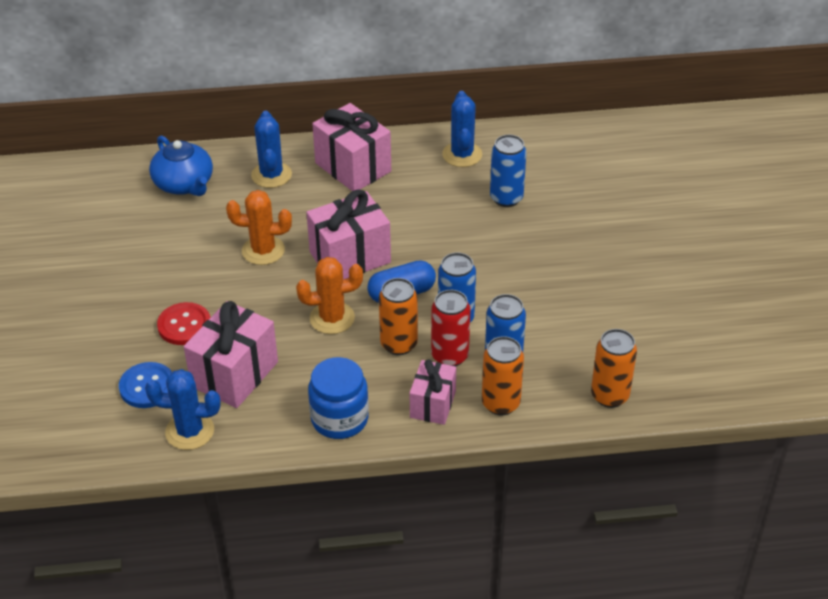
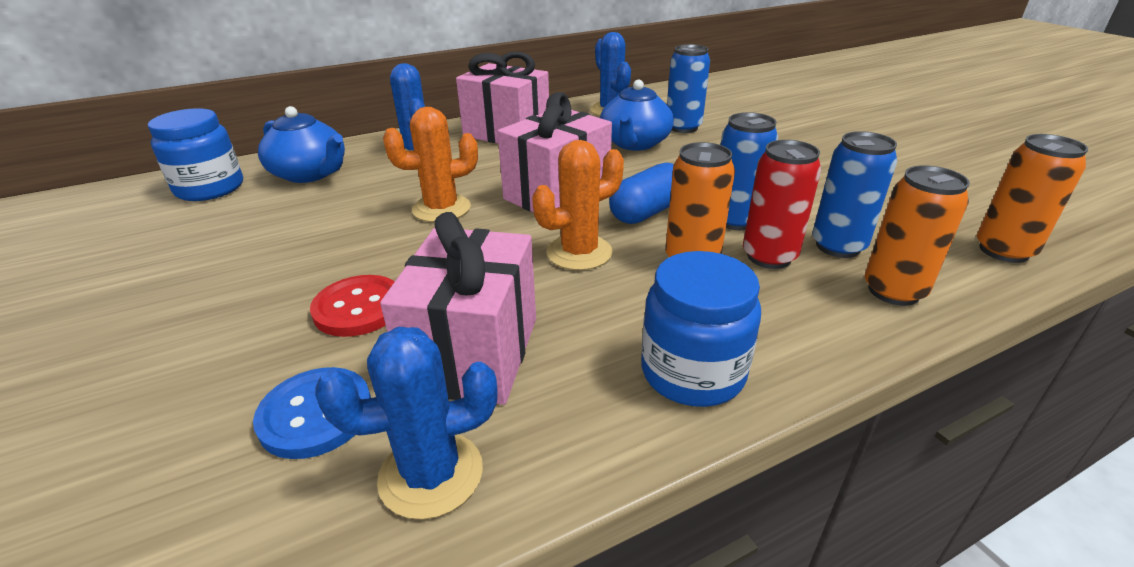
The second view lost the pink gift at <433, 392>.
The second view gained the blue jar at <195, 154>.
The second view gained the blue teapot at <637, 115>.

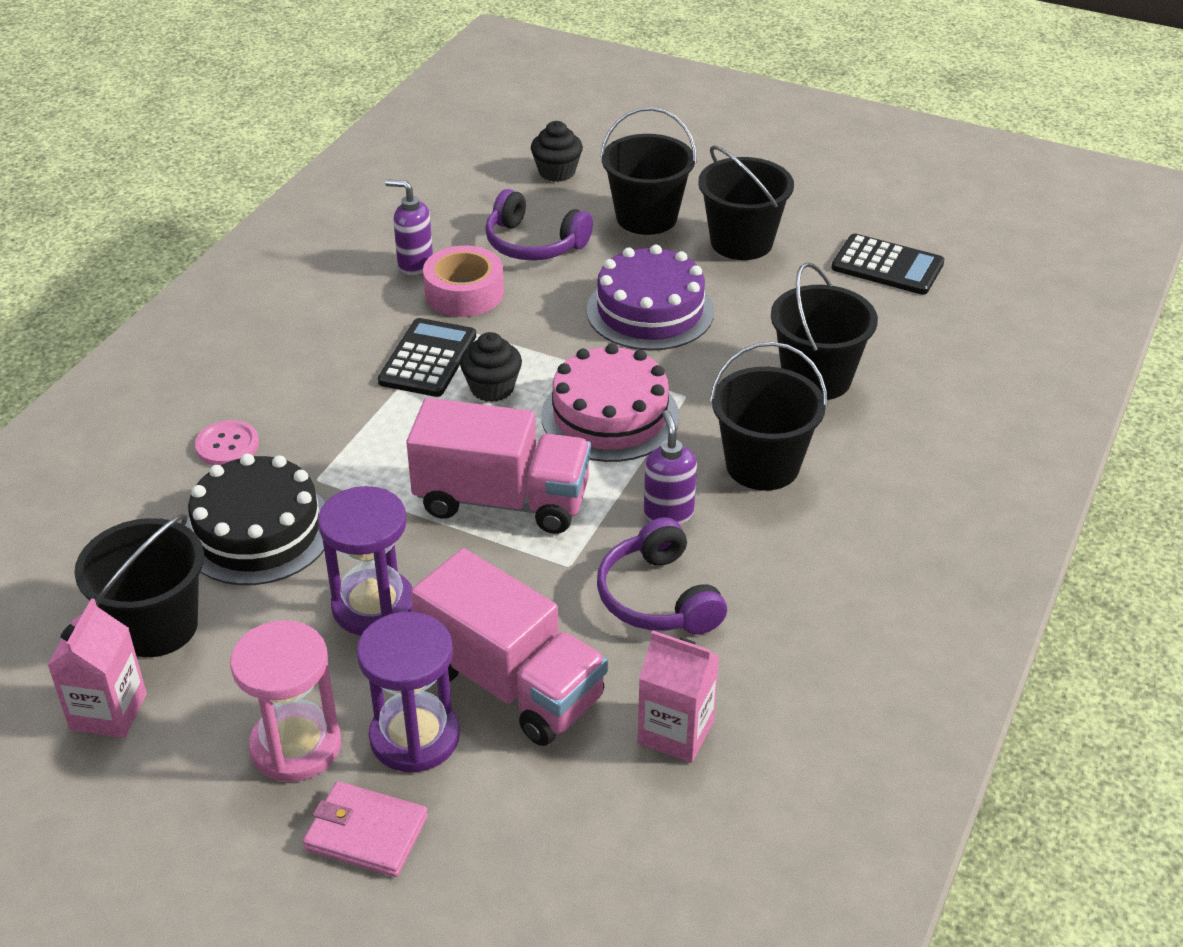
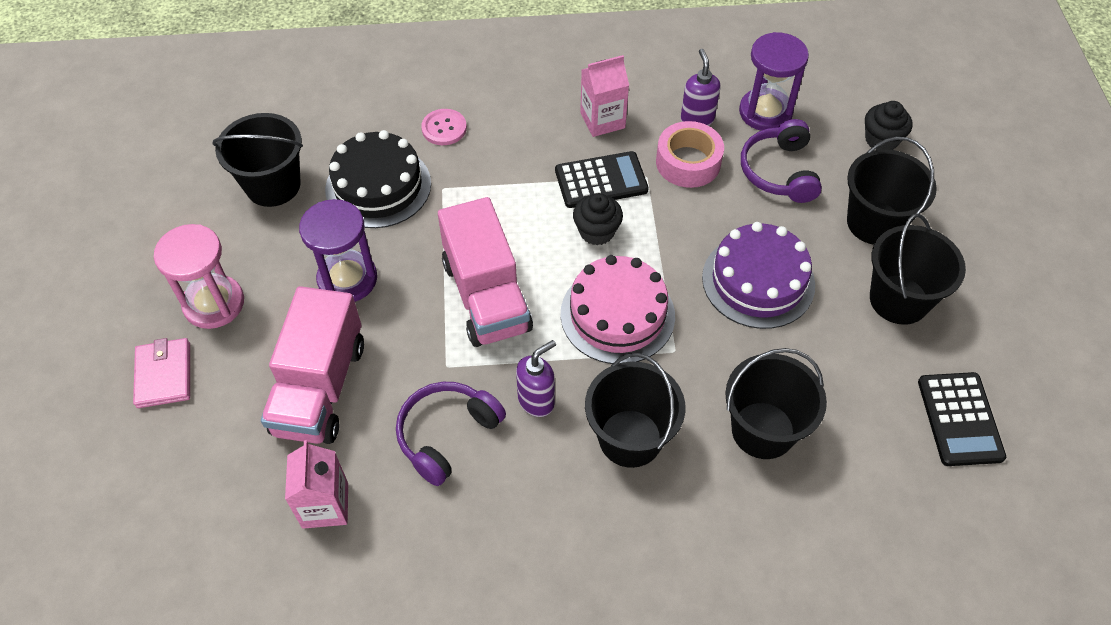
The pink carton ended up elsewhere, having gone from <97, 668> to <604, 96>.
The purple hourglass ended up elsewhere, having gone from <408, 692> to <774, 81>.

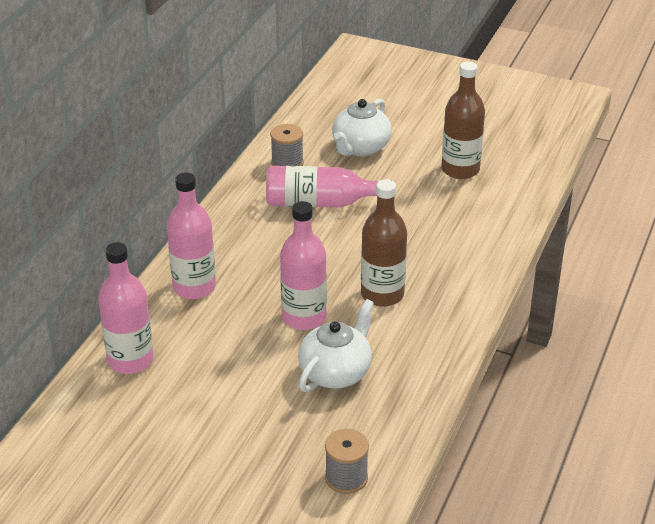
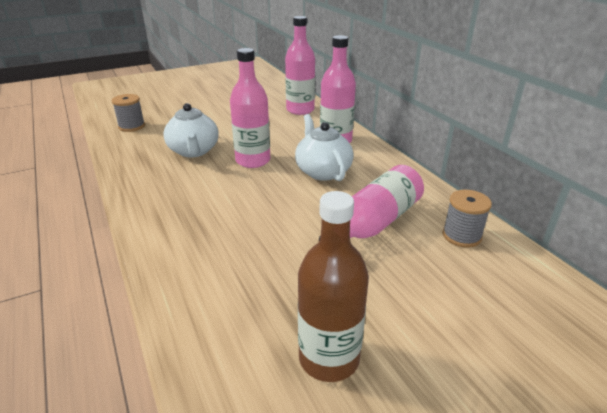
The second view lost the brown bottle at <384, 243>.
The white teapot ended up elsewhere, having gone from <362, 127> to <324, 147>.

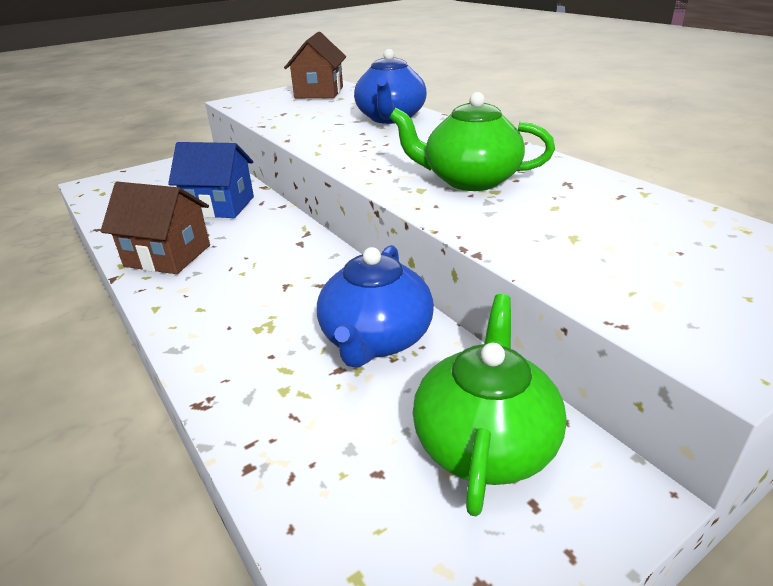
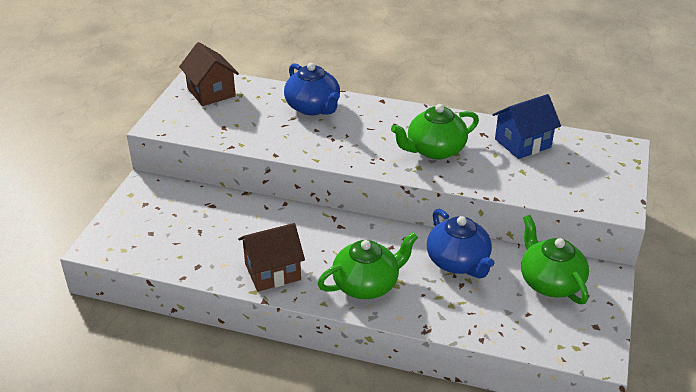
The second view gained the green teapot at <367, 265>.
The blue house ended up elsewhere, having gone from <211, 180> to <527, 126>.

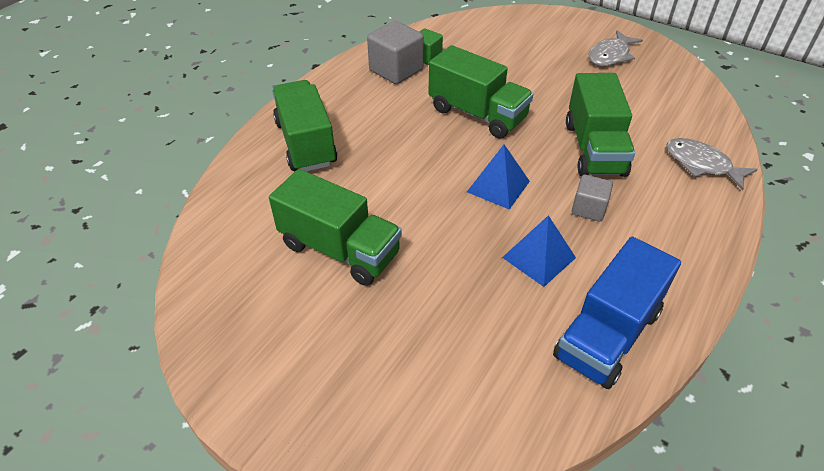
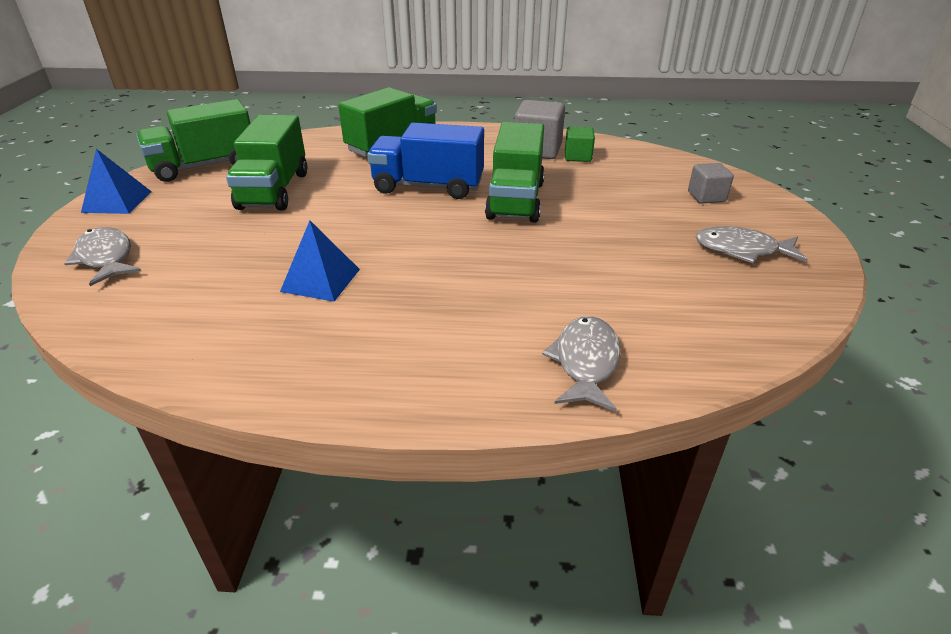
The second view gained the grey fish at <102, 256>.
The blue pyramid ended up elsewhere, having gone from <498, 177> to <116, 181>.
The blue truck ended up elsewhere, having gone from <617, 313> to <425, 161>.
The green truck ended up elsewhere, having gone from <600, 125> to <193, 140>.
The grey cube ended up elsewhere, having gone from <592, 197> to <711, 183>.

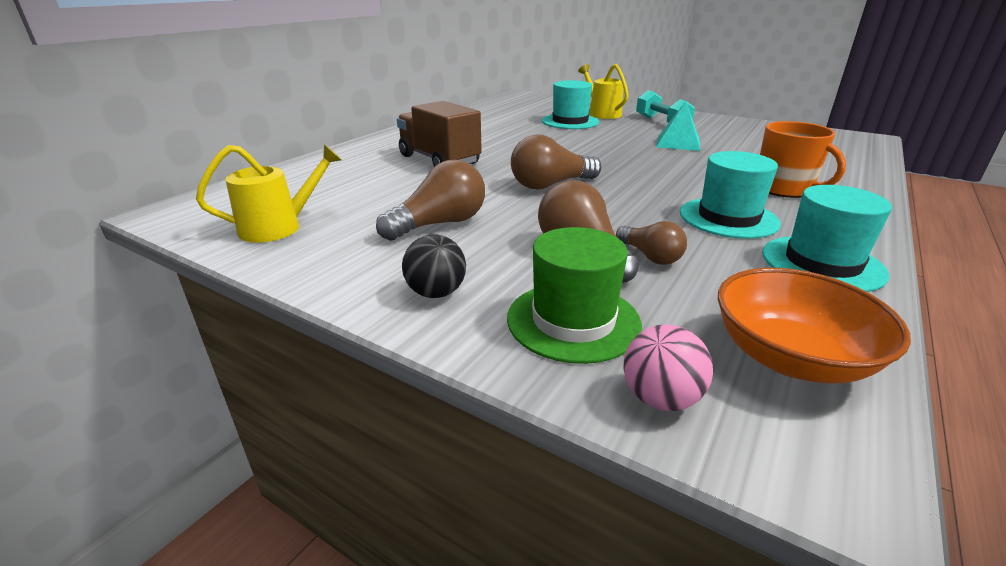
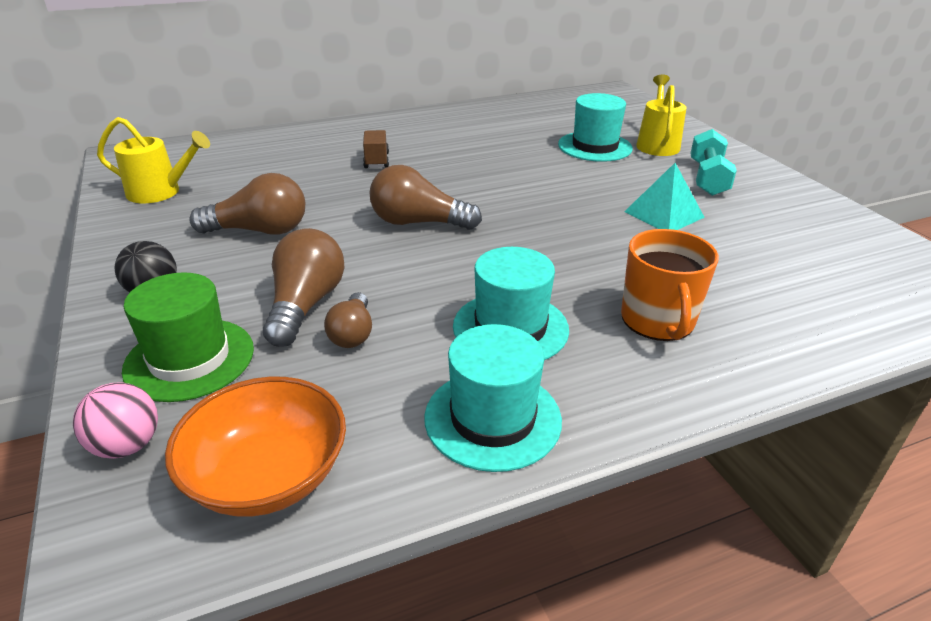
The size of the brown truck at <439, 134> changed by a factor of 0.51.

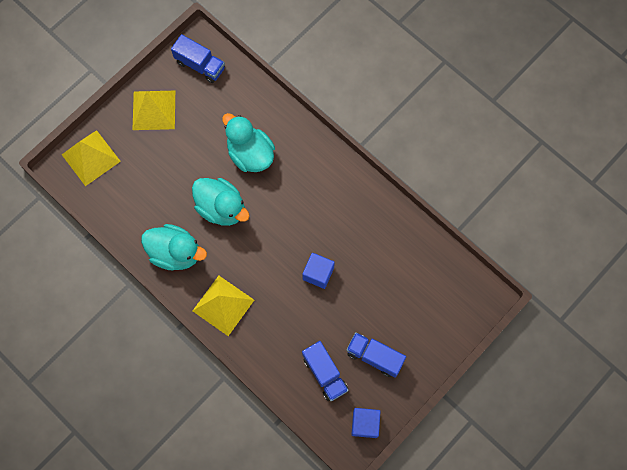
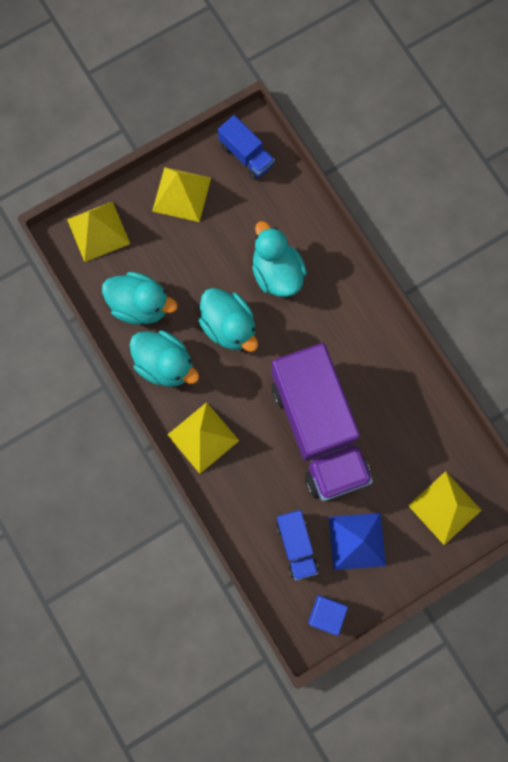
The second view gained the turquoise duck at <139, 298>.
The second view gained the yellow pyramid at <445, 508>.
Where the blue cube stood at <318, 271>, the purple truck came to stand at <322, 422>.
Where the blue truck stood at <376, 355>, the blue pyramid came to stand at <357, 541>.

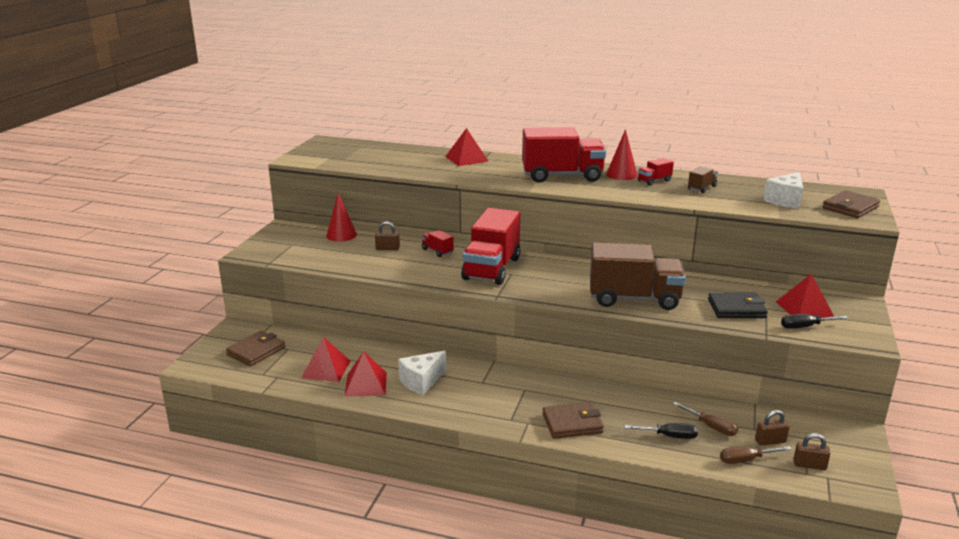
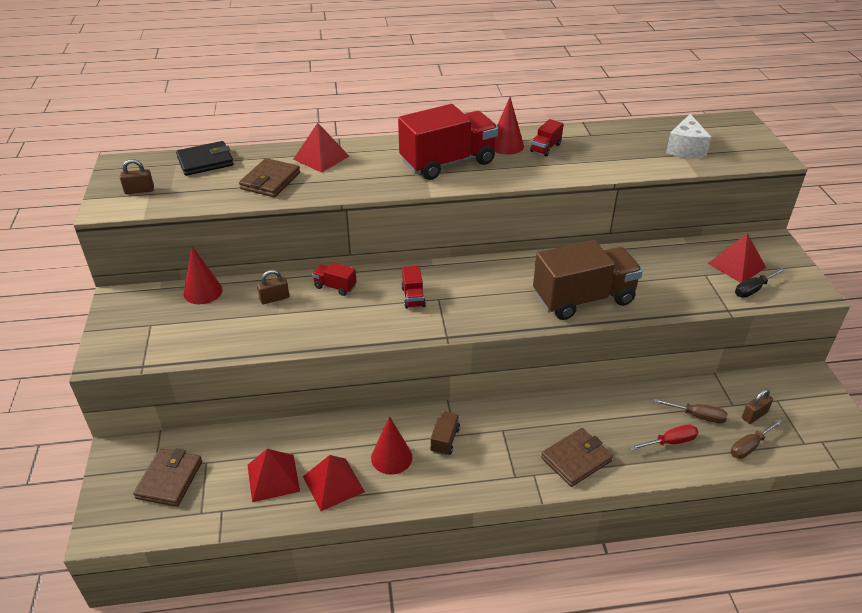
The brown truck ended up elsewhere, having gone from <703, 179> to <445, 433>.
The black wallet ended up elsewhere, having gone from <738, 305> to <205, 158>.
The brown padlock ended up elsewhere, having gone from <812, 451> to <137, 176>.
The brown wallet ended up elsewhere, having gone from <851, 204> to <269, 177>.
Where the white cheese stood at <422, 373>, the red cone came to stand at <391, 445>.
What was the black screwdriver at <661, 431> turned into the red screwdriver at <664, 437>.
The size of the red truck at <490, 246> changed by a factor of 0.43.

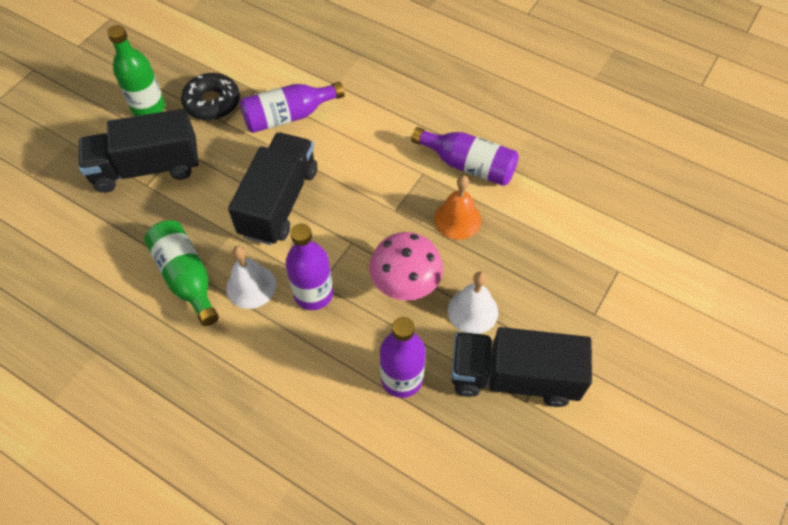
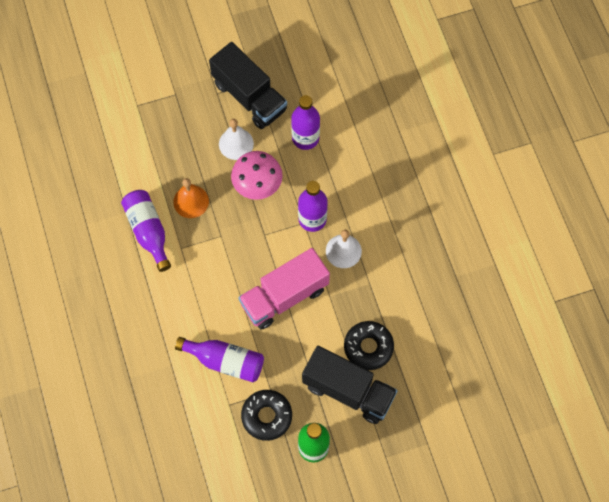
The second view lost the green bottle at <181, 273>.
The second view gained the black donut at <369, 345>.
What was the black truck at <272, 188> turned into the pink truck at <284, 289>.

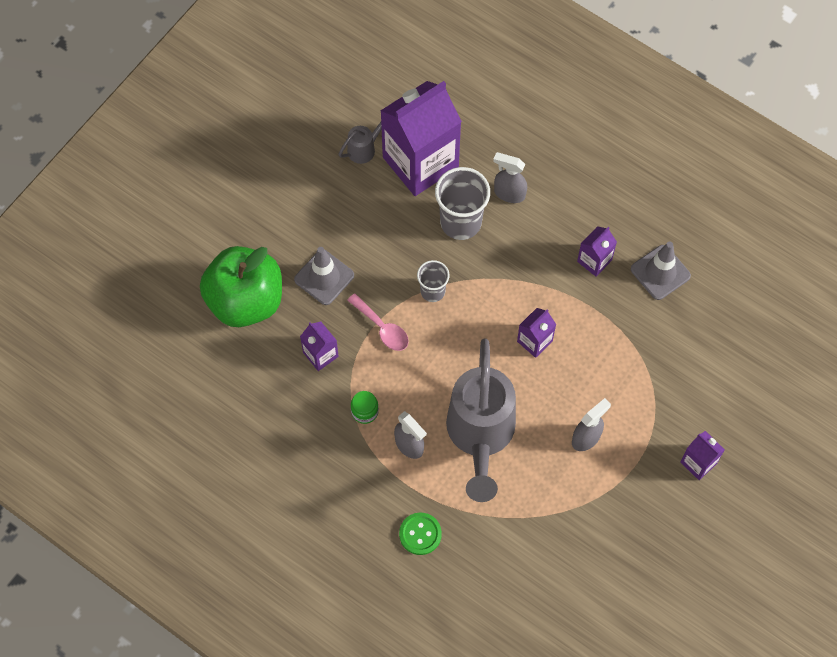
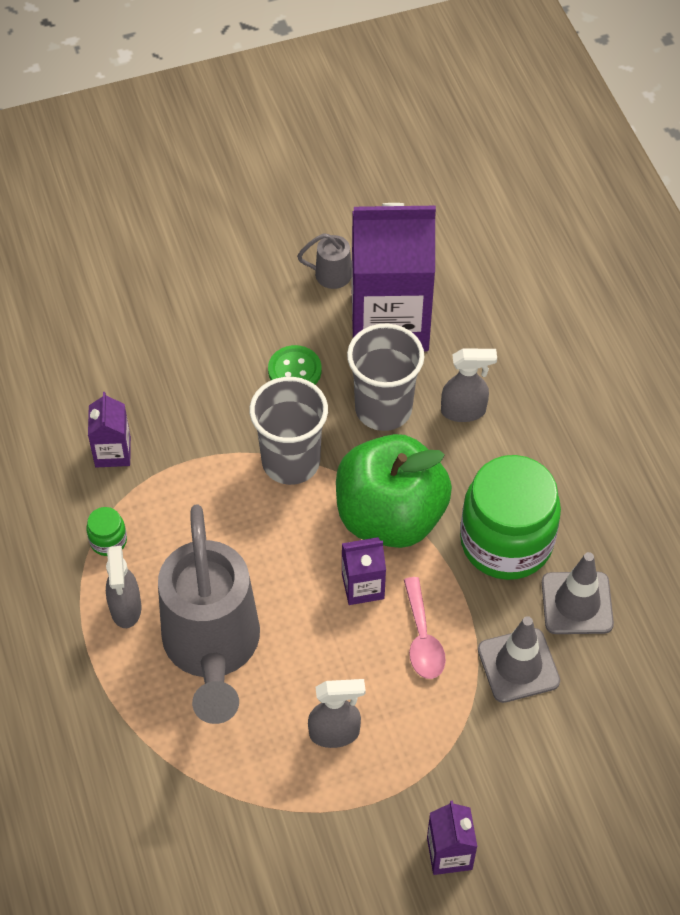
The green apple ended up elsewhere, having gone from <241, 286> to <394, 491>.
The grey traffic cone ended up elsewhere, having gone from <324, 276> to <519, 659>.
The pink spoon ended up elsewhere, having gone from <378, 322> to <425, 628>.
The green button ended up elsewhere, having gone from <420, 533> to <294, 365>.
Where the purple carton stood at <597, 251>, the green jar came to stand at <510, 517>.
The grey watering can at <481, 420> ended up facing another way, 45 degrees counterclockwise from before.
The grey spray bottle at <510, 177> ended up facing another way, 120 degrees clockwise from before.
The size of the grey cup at <433, 281> changed by a factor of 1.71.

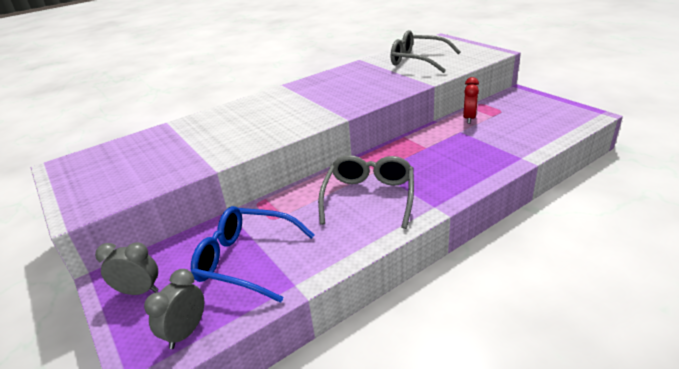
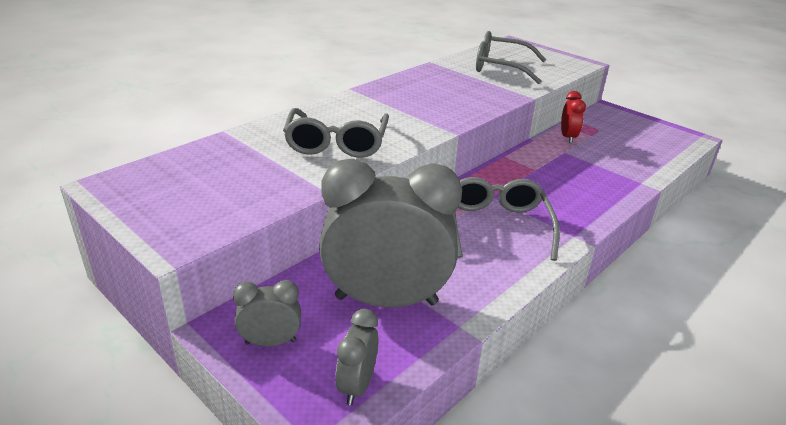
The second view gained the grey glasses at <336, 133>.
Where the blue glasses stood at <253, 254>, the grey clock came to stand at <390, 233>.

